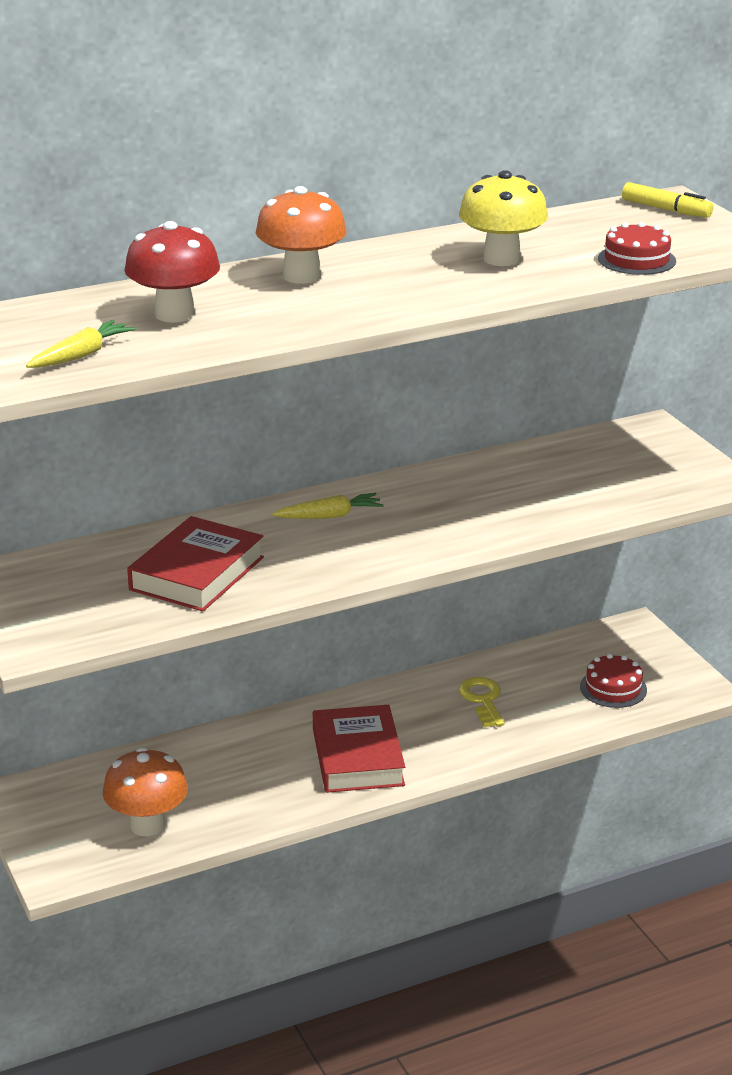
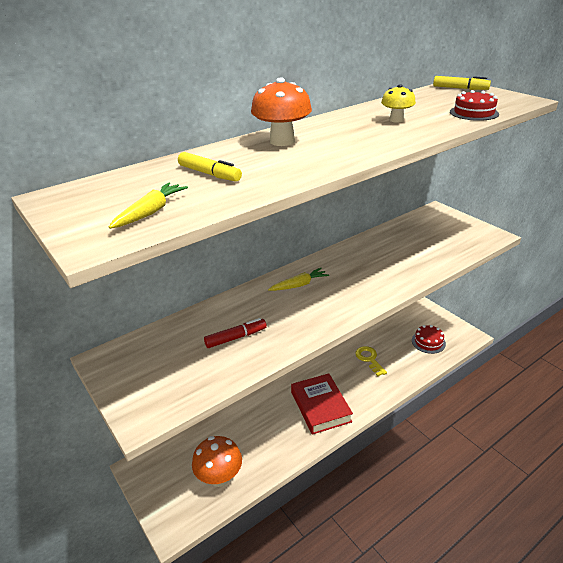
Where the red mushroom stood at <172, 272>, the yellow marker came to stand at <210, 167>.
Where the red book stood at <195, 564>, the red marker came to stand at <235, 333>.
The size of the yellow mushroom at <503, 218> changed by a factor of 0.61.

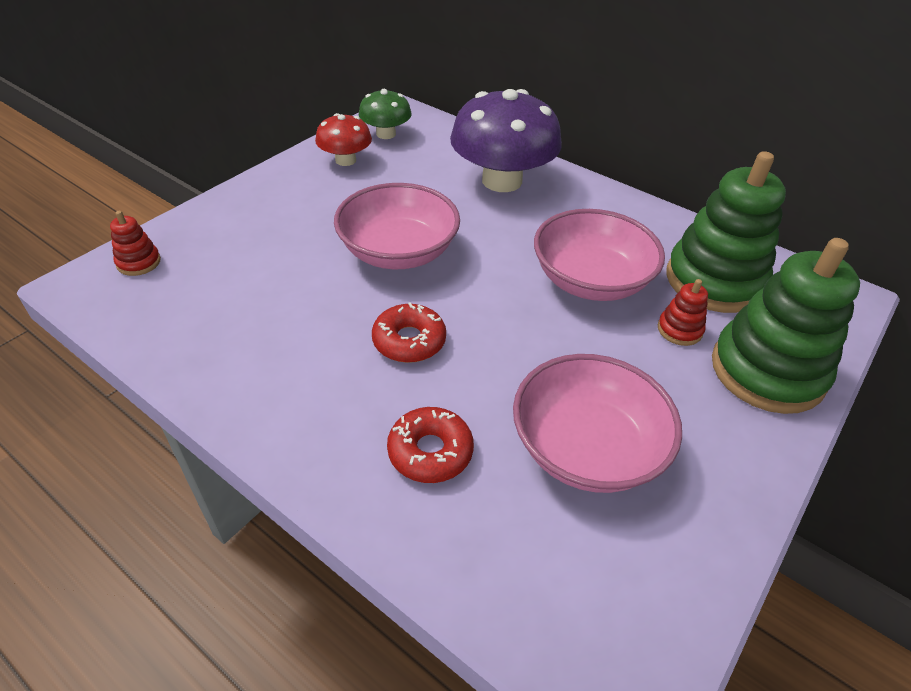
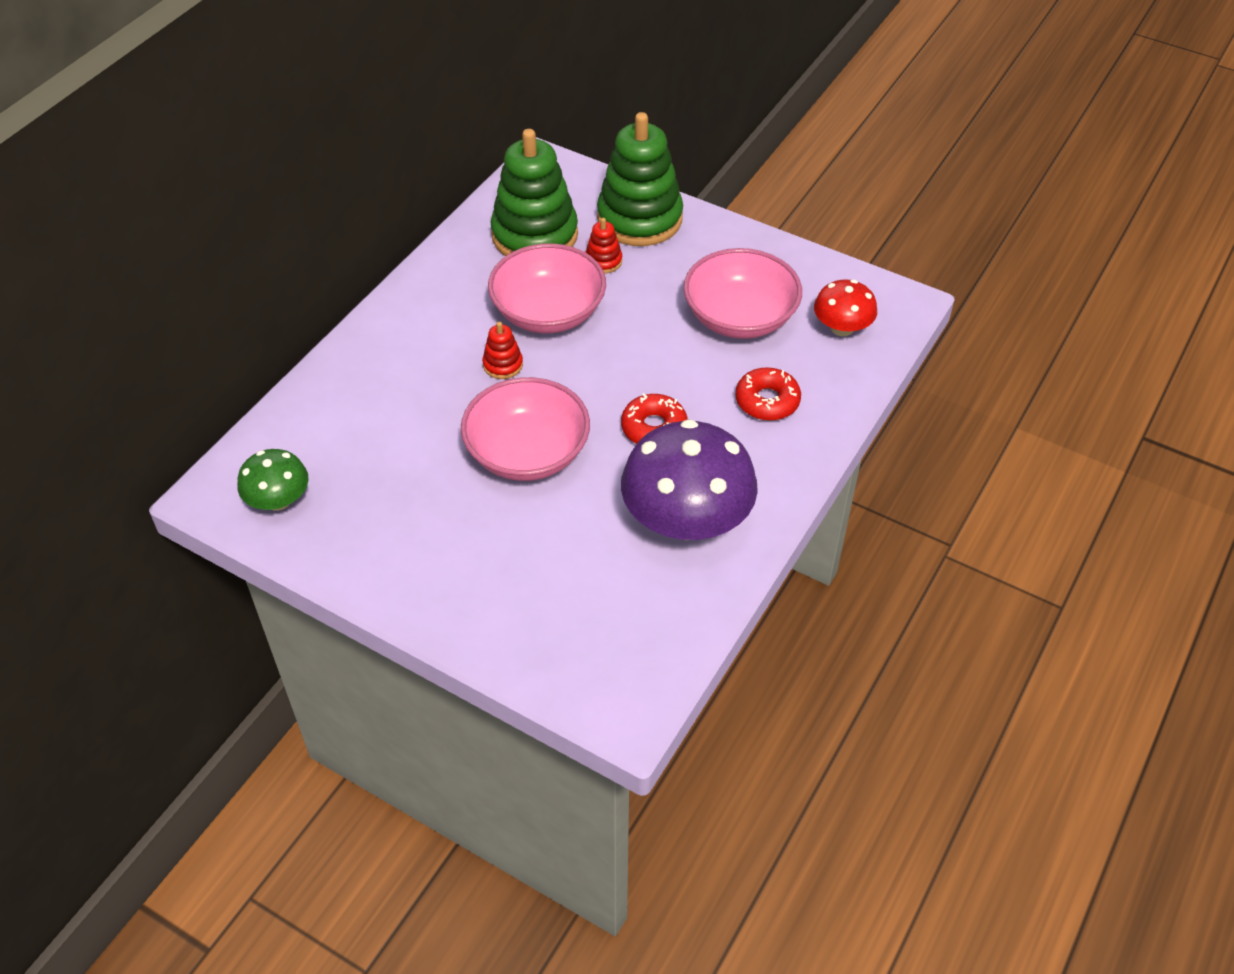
The red stacking toy ended up elsewhere, having gone from <135, 243> to <502, 350>.
The red mushroom ended up elsewhere, having gone from <343, 139> to <845, 307>.
The purple mushroom ended up elsewhere, having gone from <506, 140> to <689, 479>.

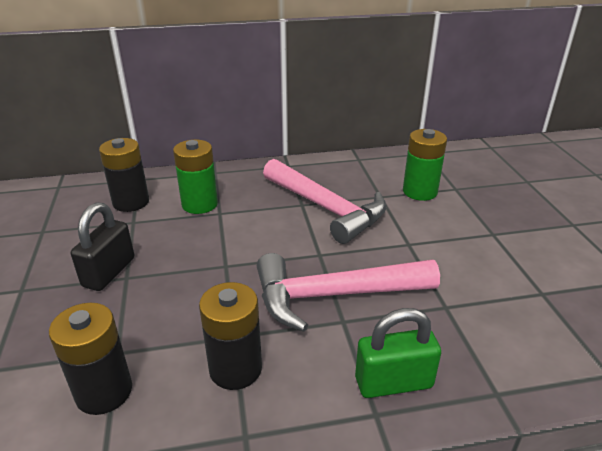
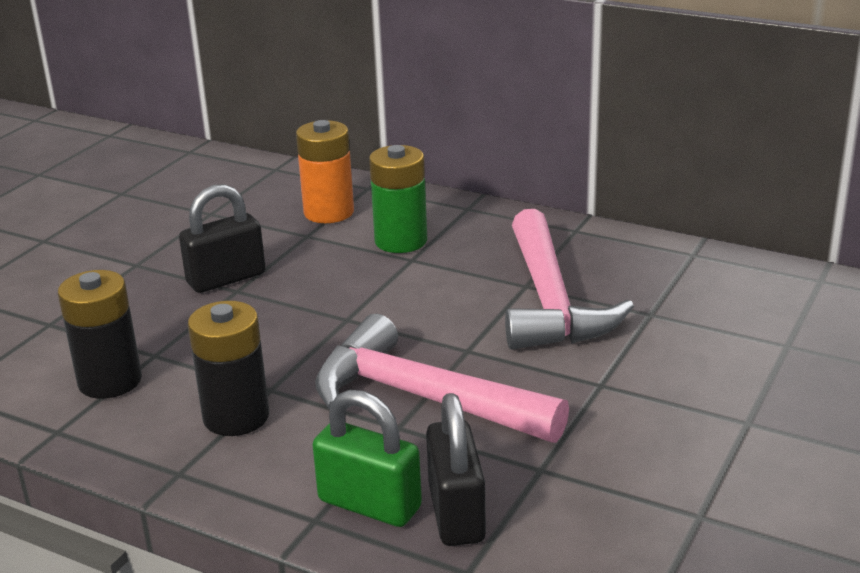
The second view lost the green battery at <425, 165>.
The second view gained the black padlock at <456, 469>.
What was the black battery at <124, 175> turned into the orange battery at <325, 171>.

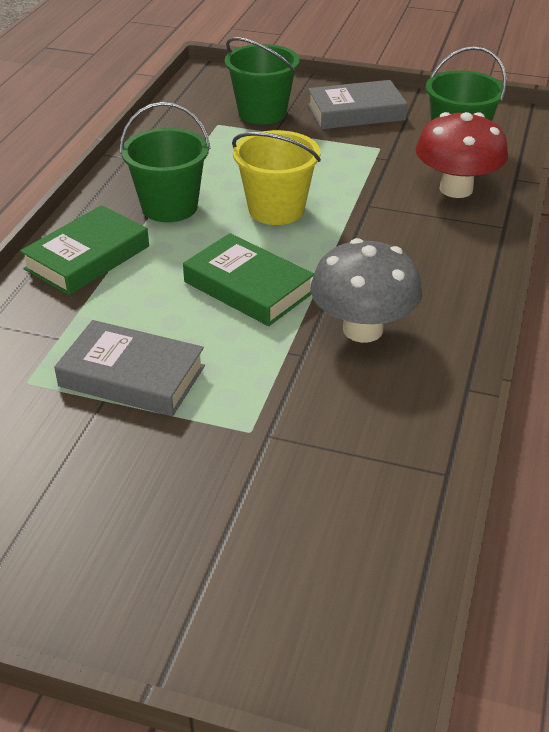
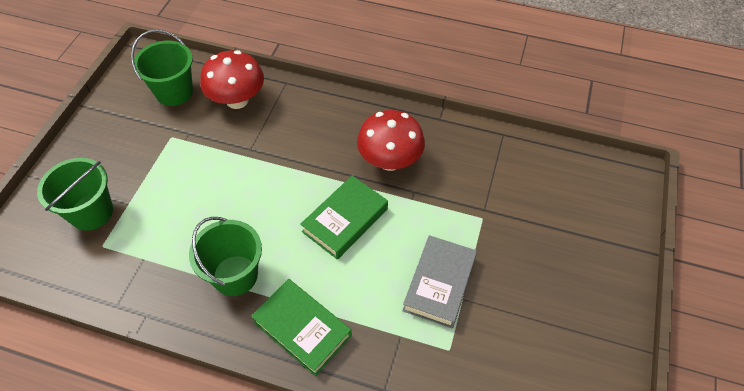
The second view lost the yellow bucket at <276, 177>.
The second view lost the grey book at <357, 104>.
What was the grey mushroom at <366, 290> turned into the red mushroom at <391, 140>.

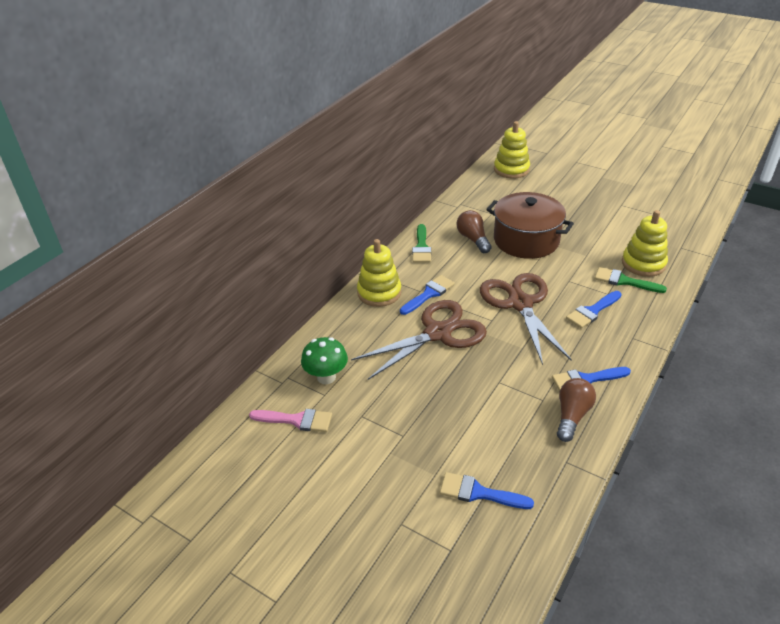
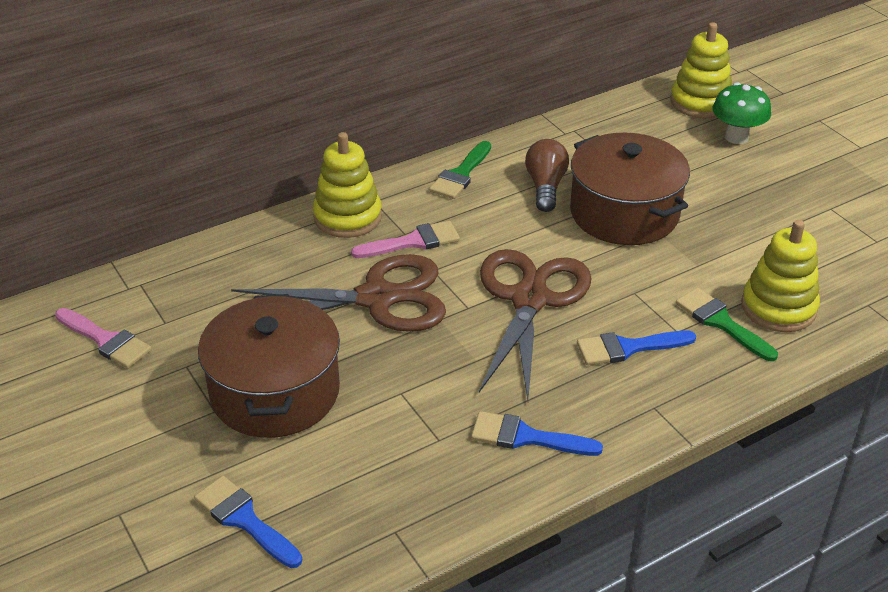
The second view lost the brown light bulb at <576, 410>.
The second view gained the brown pot at <269, 366>.
The green mushroom ended up elsewhere, having gone from <324, 360> to <742, 113>.
What was the blue brush at <427, 295> turned into the pink brush at <405, 239>.

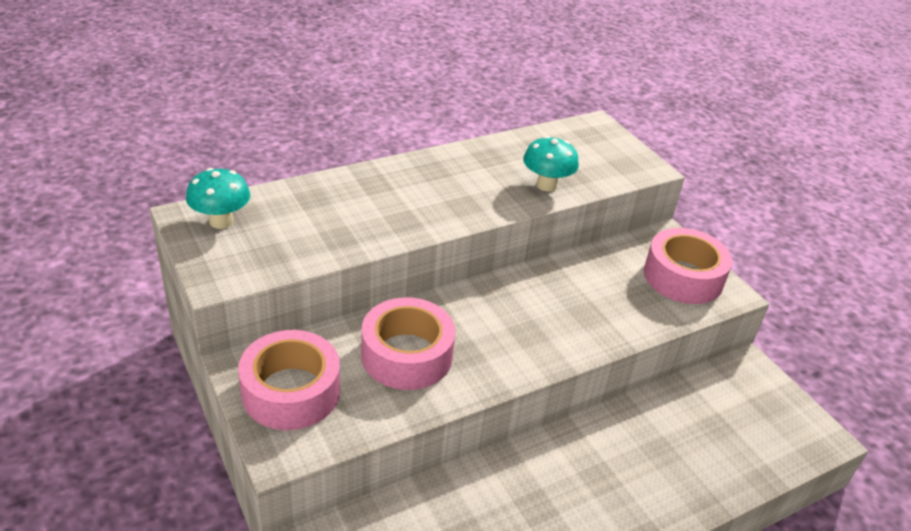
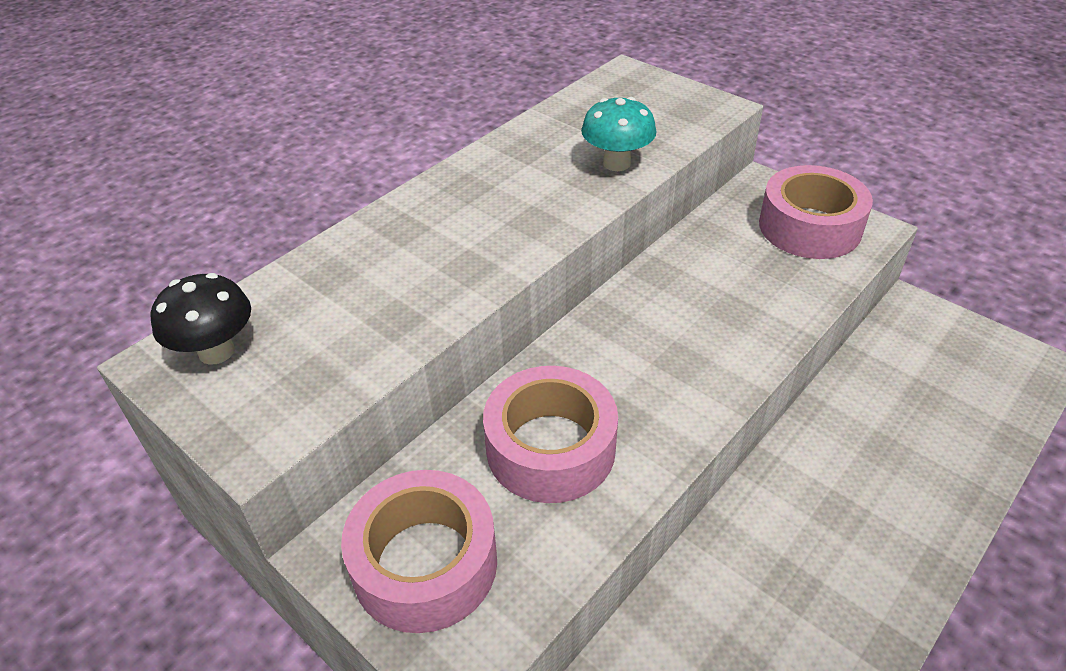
What was the turquoise mushroom at <218, 198> turned into the black mushroom at <201, 319>.

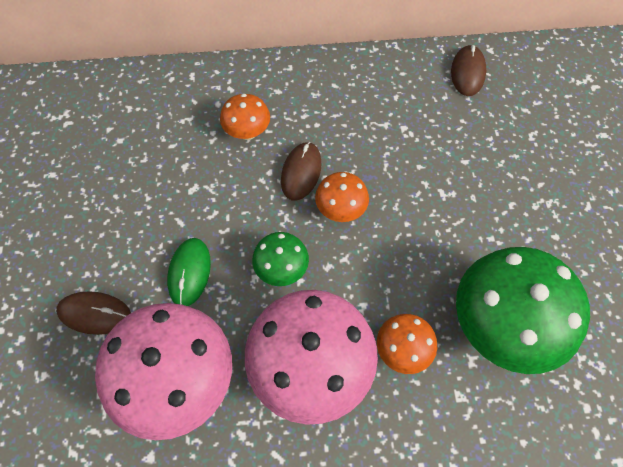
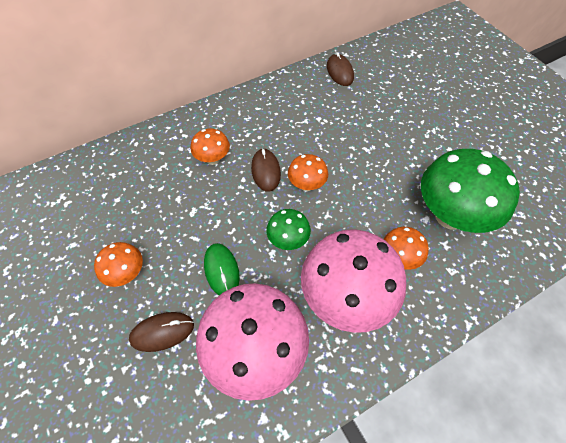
The second view gained the orange mushroom at <118, 264>.

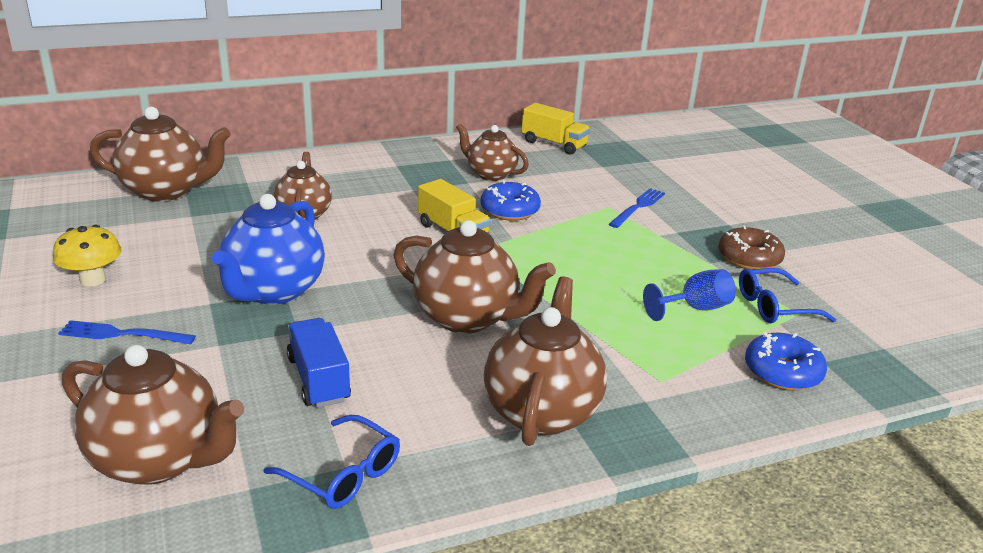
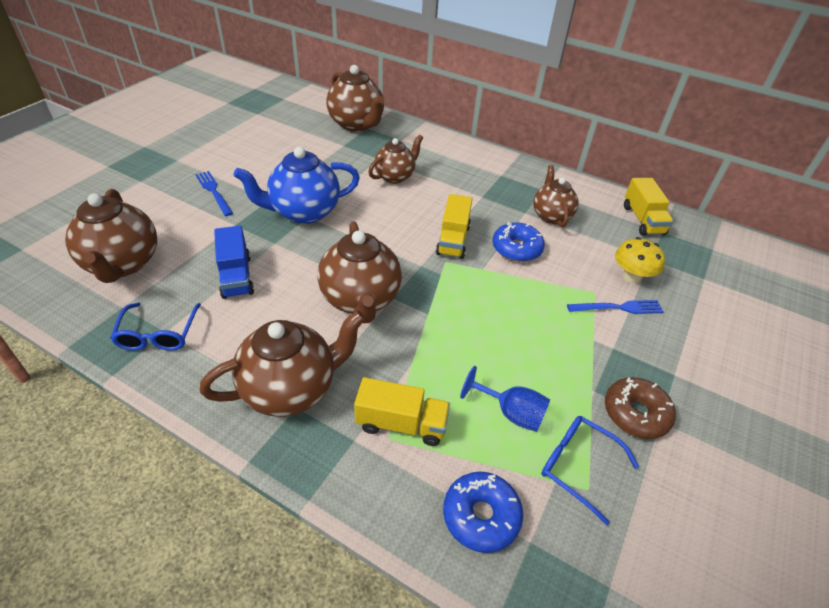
The second view gained the yellow truck at <402, 411>.
The yellow mushroom ended up elsewhere, having gone from <87, 255> to <640, 260>.
The blue truck at <319, 363> ended up facing another way, 135 degrees clockwise from before.

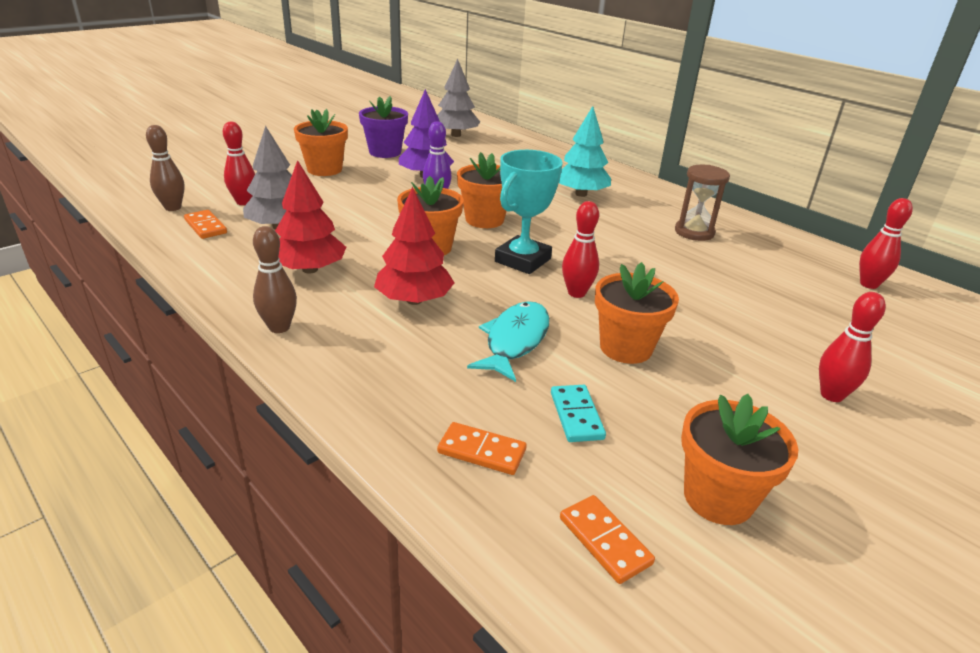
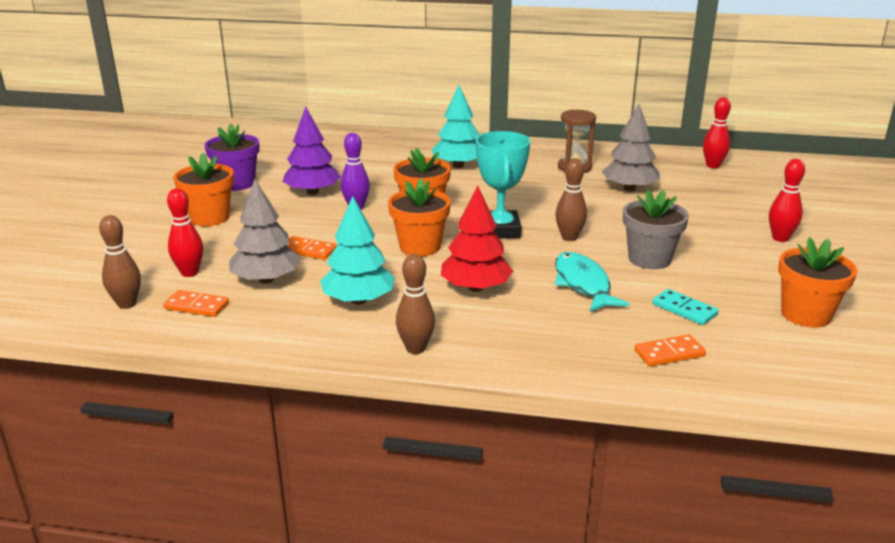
The grey tree ended up elsewhere, having gone from <458, 98> to <631, 147>.
The orange domino ended up elsewhere, having gone from <607, 539> to <311, 248>.
What was the red tree at <310, 217> turned into the turquoise tree at <357, 250>.
What was the red bowling pin at <580, 249> turned into the brown bowling pin at <571, 199>.
What was the orange flower pot at <637, 313> turned into the grey flower pot at <656, 229>.

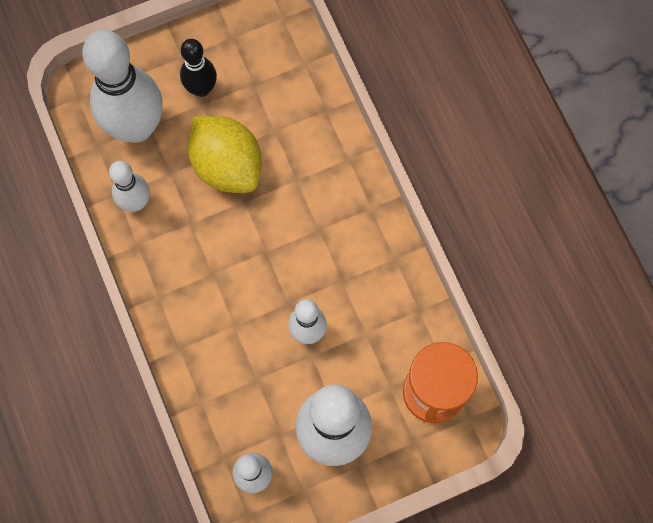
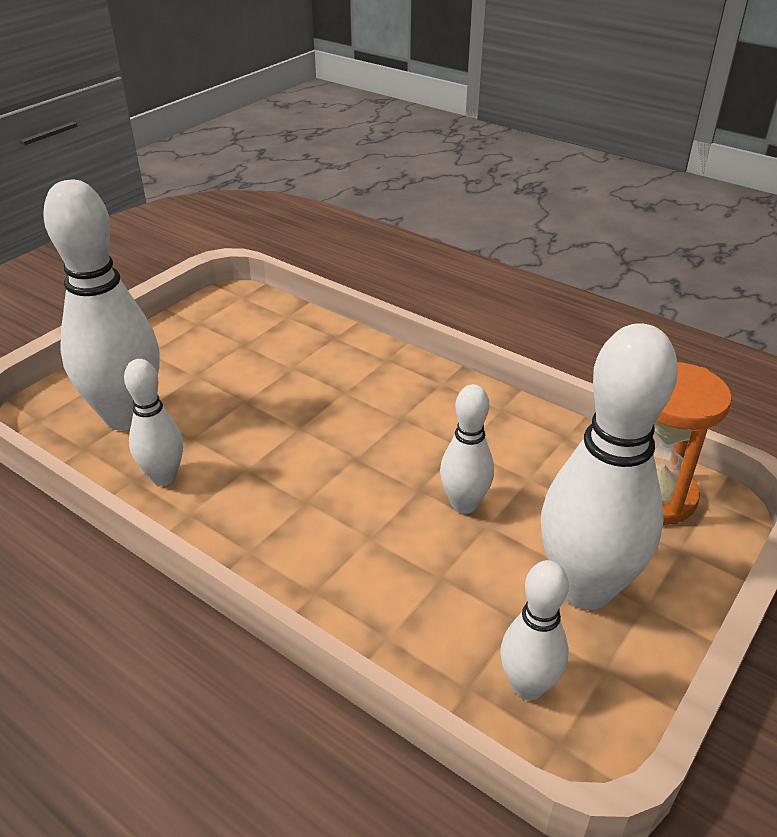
The second view lost the black bowling pin at <198, 68>.
The second view lost the yellow lemon at <225, 154>.

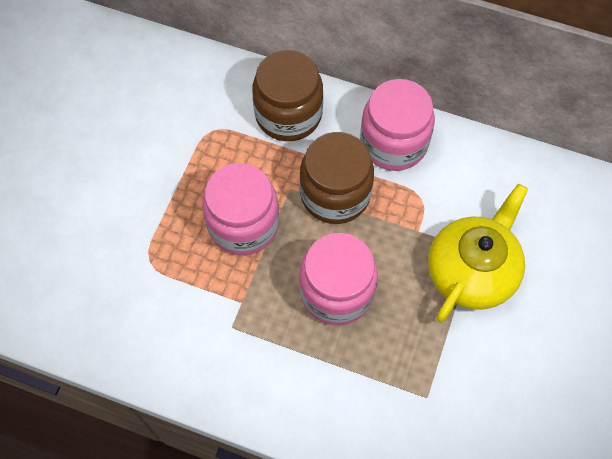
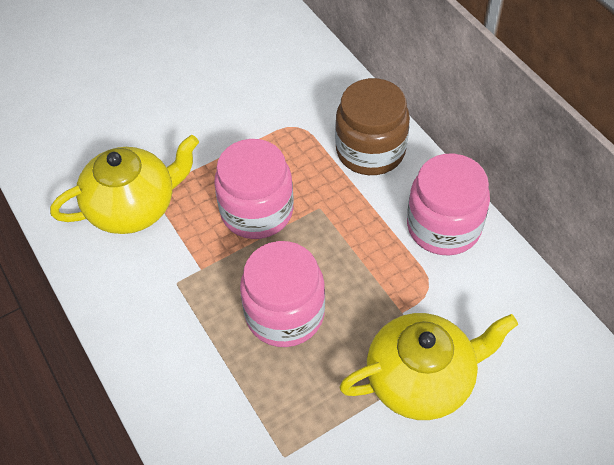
The second view lost the brown jar at <337, 178>.
The second view gained the yellow teapot at <124, 184>.

